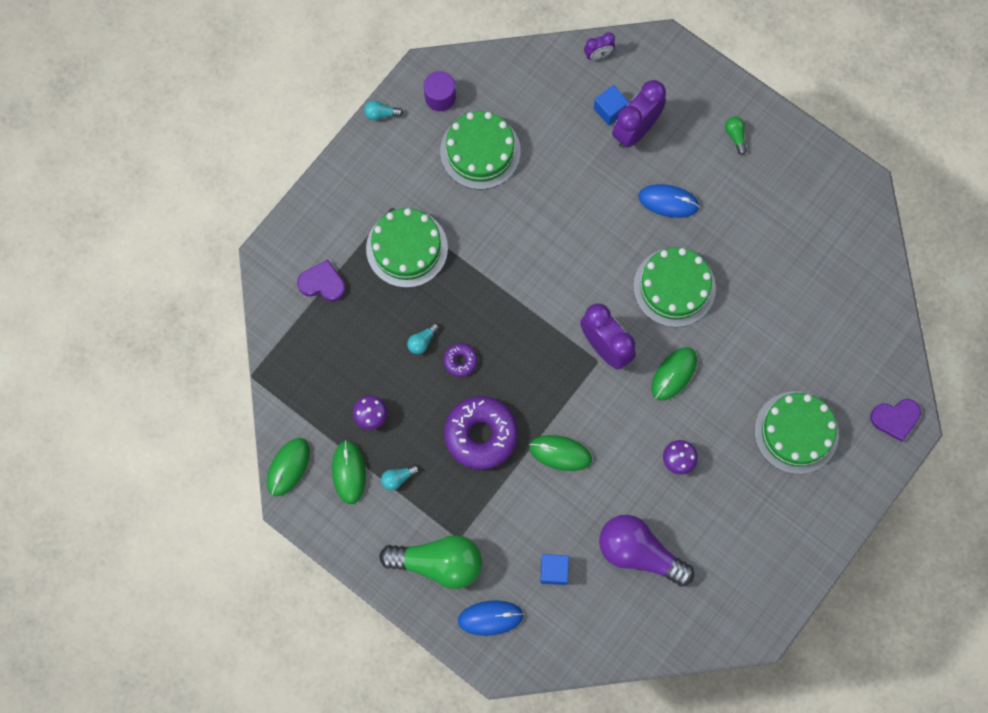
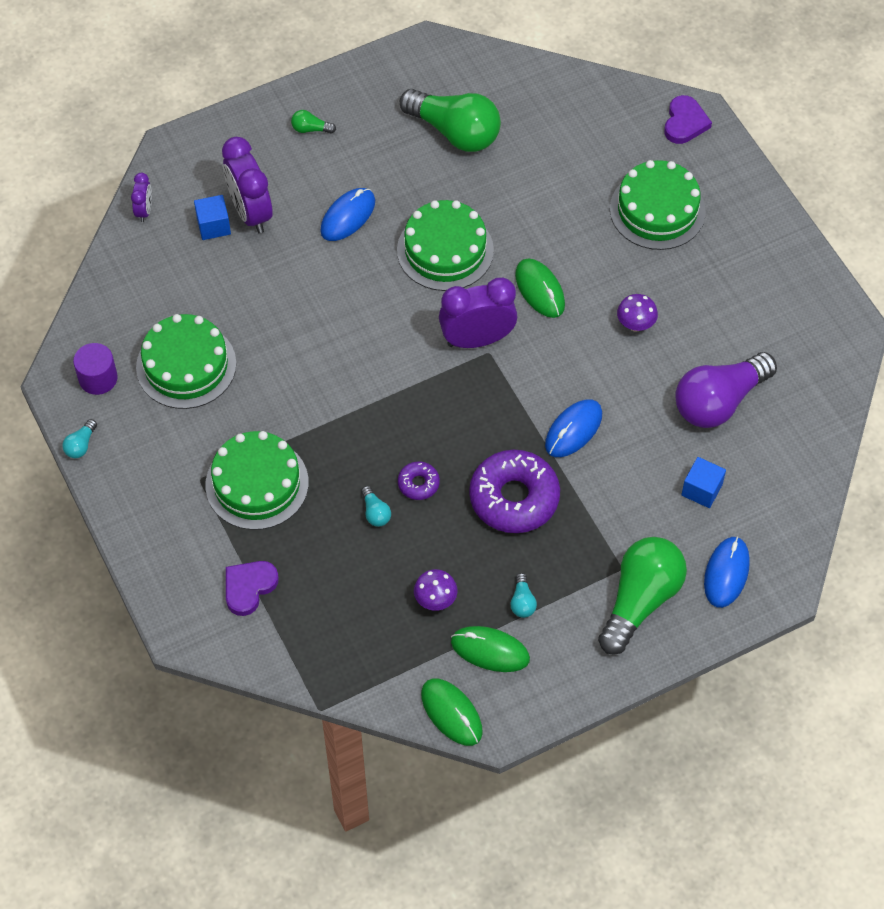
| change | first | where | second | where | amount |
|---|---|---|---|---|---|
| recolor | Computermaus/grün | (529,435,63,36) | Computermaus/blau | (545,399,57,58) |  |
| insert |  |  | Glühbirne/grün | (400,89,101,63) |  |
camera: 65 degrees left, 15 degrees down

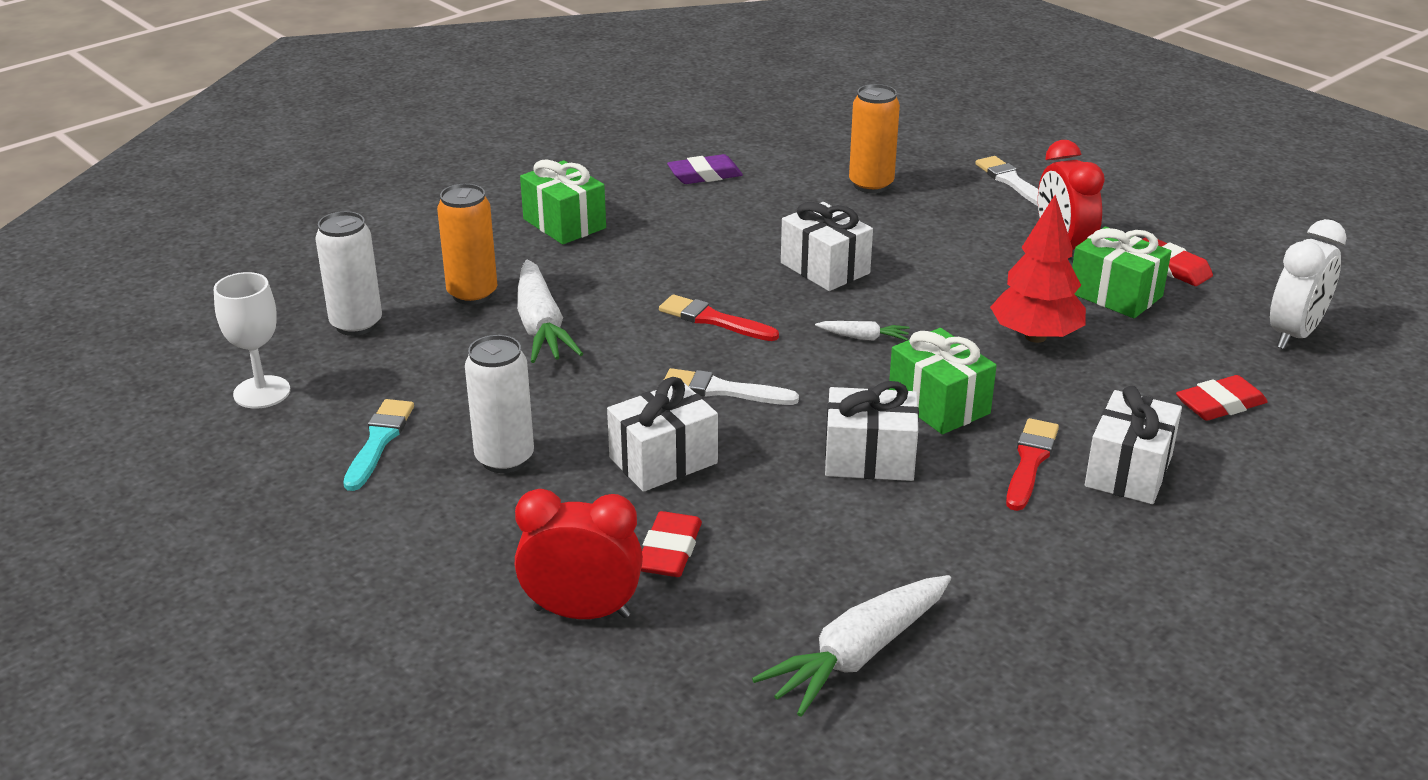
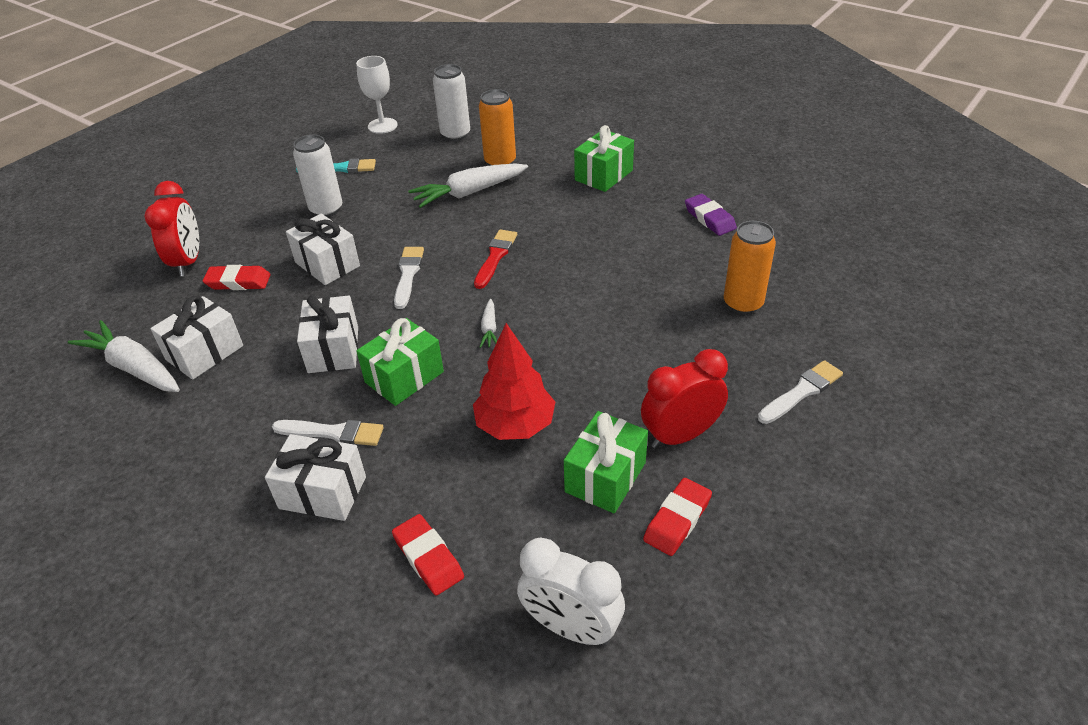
| change | first | where | second | where | amount |
|---|---|---|---|---|---|
| move | Geschenk/weiß | (781,202,92,89) |  | (150,296,93,84) |  |
| recolor | Pinsel/rot | (1006,418,53,93) | Pinsel/weiß | (272,420,112,26) |  |
camera: 80 degrees right, 10 degrees up

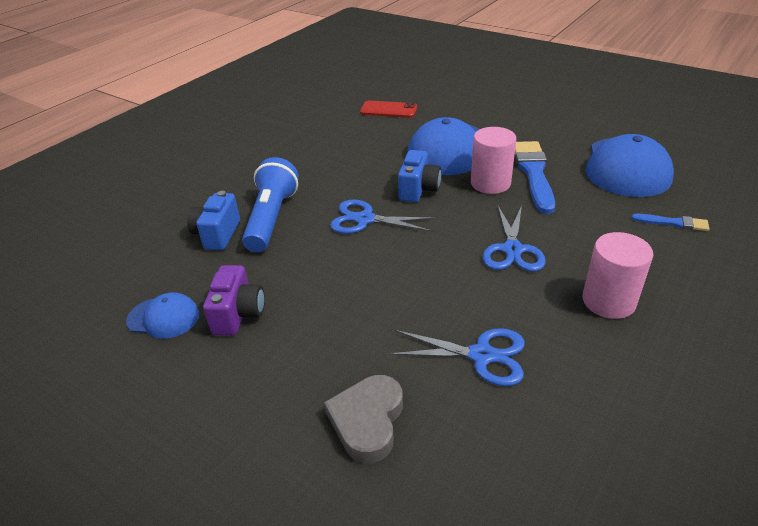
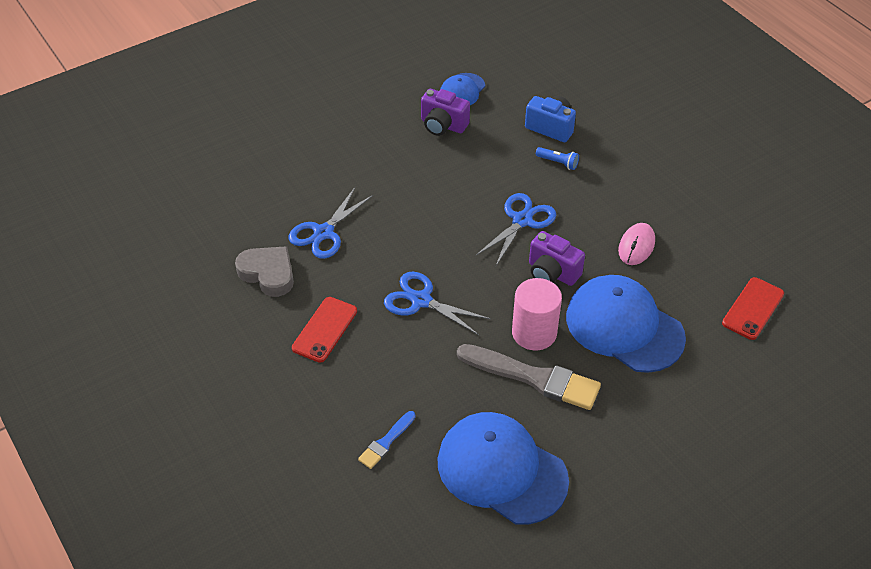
| change | first | where | second | where | amount |
|---|---|---|---|---|---|
| recolor | Pinsel/blau | (515,141,40,73) | Pinsel/grau | (457,344,144,66) |  |
| recolor | Kamera/blau | (398,150,43,52) | Kamera/lila | (529,231,56,55) |  |
| resize | Taschenlampe/blau | (242,157,57,95) |  | (536,147,43,23) | x0.42 |
| replace | Vollzylinder/rosa | (583,232,70,87) | Handy/rot | (292,297,65,66) |  |
| move | Herz/grau | (324,375,79,89) |  | (235,246,59,51) |  |
| insert |  |  | Computermaus/rosa | (618,223,37,42) |  |
camera: 110 degrees right, 10 degrees up

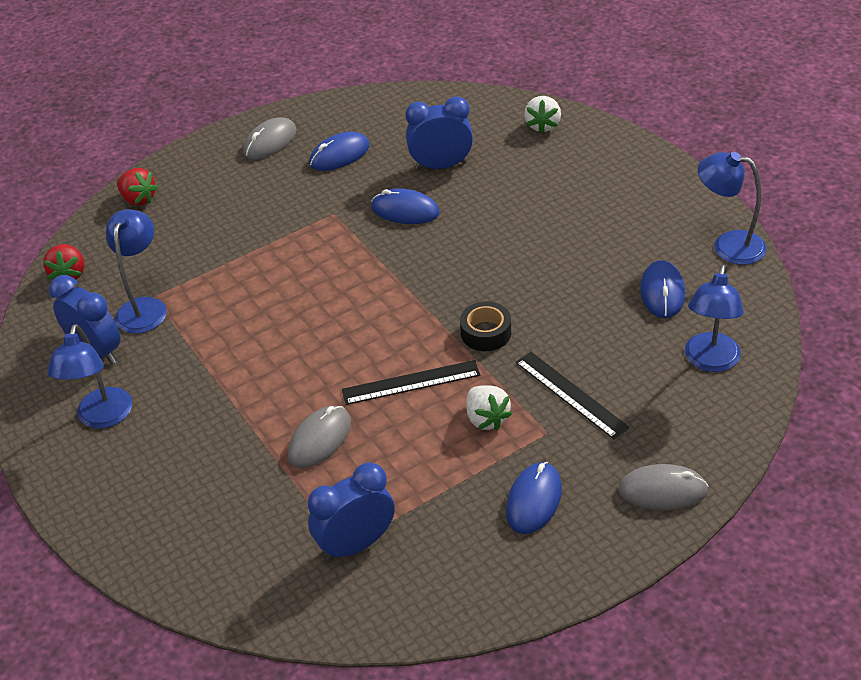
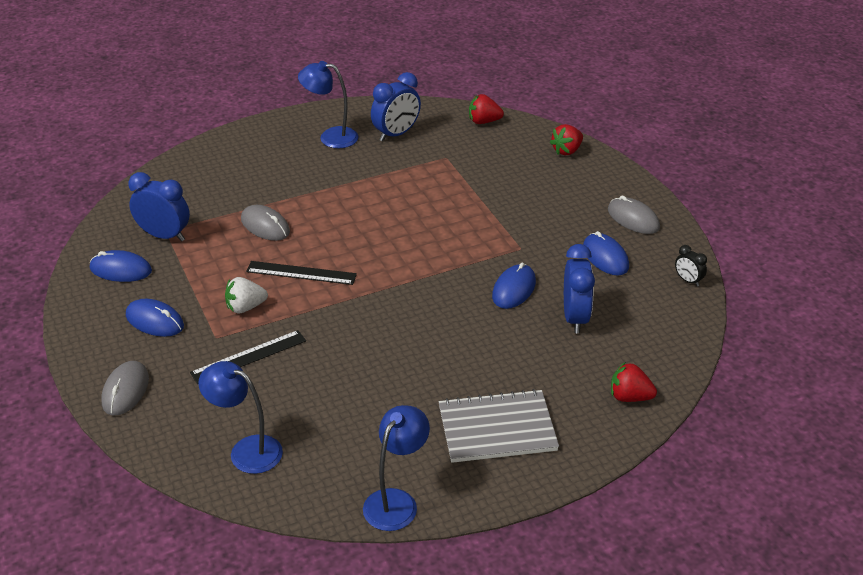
| change | first | where | second | where | amount |
|---|---|---|---|---|---|
| recolor | Erdbeere/weiß | (524,96,37,38) | Erdbeere/rot | (611,362,46,40) |  |
| delete | Lampe/blau | (106,209,61,125) |  |  |  |
| move | Computermaus/blau | (640,260,45,58) |  | (90,250,62,32) |  |
| delete | Klebeband/schwarz | (460,301,51,50) |  |  |  |
| rotate | Lineal/schwarz | (342,360,138,45) |  | (246,261,111,24) | 75 degrees counterclockwise |
| rotate | Wecker/blau | (308,462,87,99) |  | (128,172,62,69) | 45 degrees counterclockwise |
| insert |  |  | Wecker/schwarz | (675,245,32,41) |  |
| insert |  |  | Notizbuch/grau | (439,389,120,74) |  |
camera: 95 degrees right, 5 degrees down

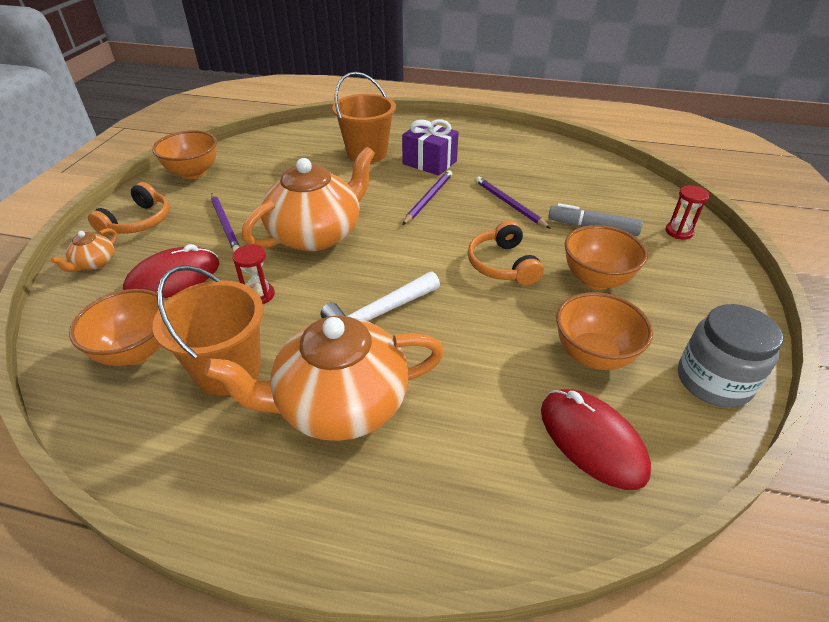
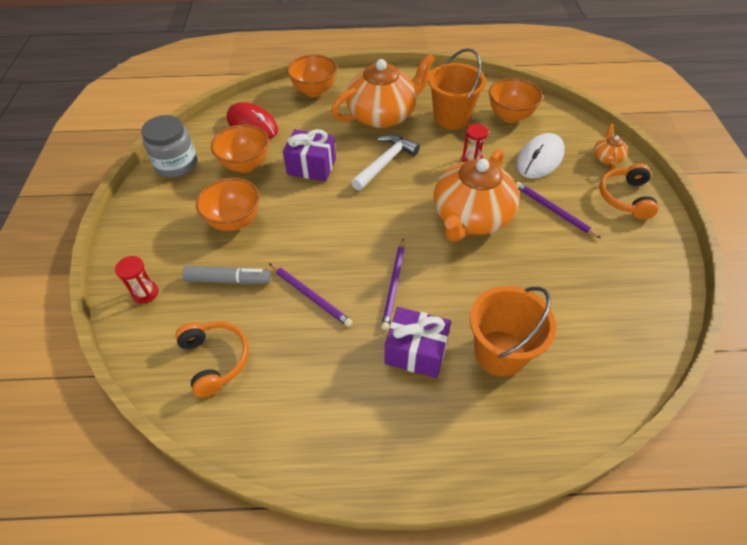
| change | first | where | second | where | amount |
|---|---|---|---|---|---|
| move | Schüssel/orange | (152,130,65,49) |  | (287,55,50,42) |  |
| move | Kopfhörer/orange | (468,221,76,64) |  | (175,321,74,76) |  |
| recolor | Computermaus/rot | (123,244,97,54) | Computermaus/weiß | (516,133,49,45) |  |
| insert |  |  | Geschenk/lila | (283,129,53,52) |  |
camera: 165 degrees right, 10 degrees up

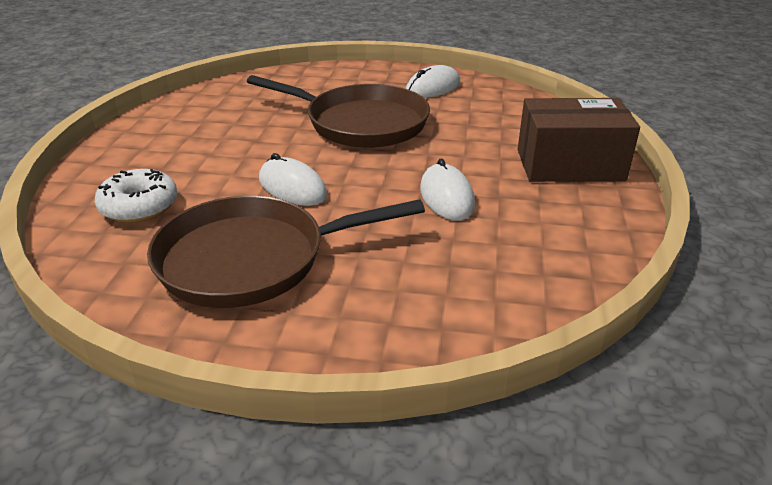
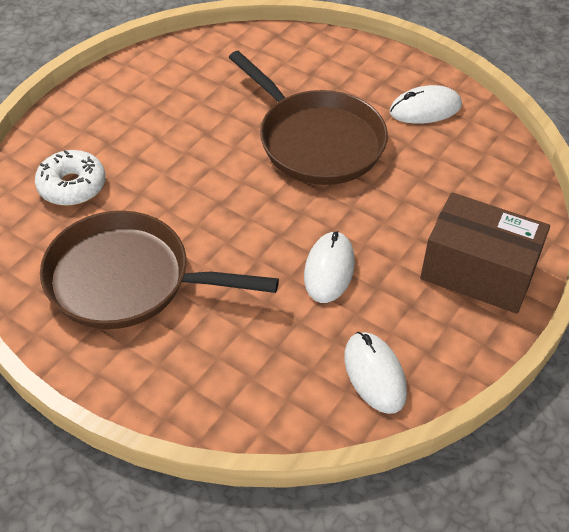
| change | first | where | second | where | amount |
|---|---|---|---|---|---|
| move | Computermaus/weiß | (259,153,68,53) |  | (344,332,63,82) |  |
camera: 25 degrees right, 15 degrees up

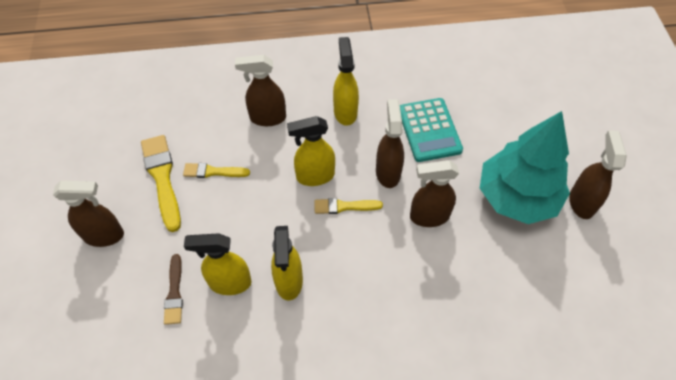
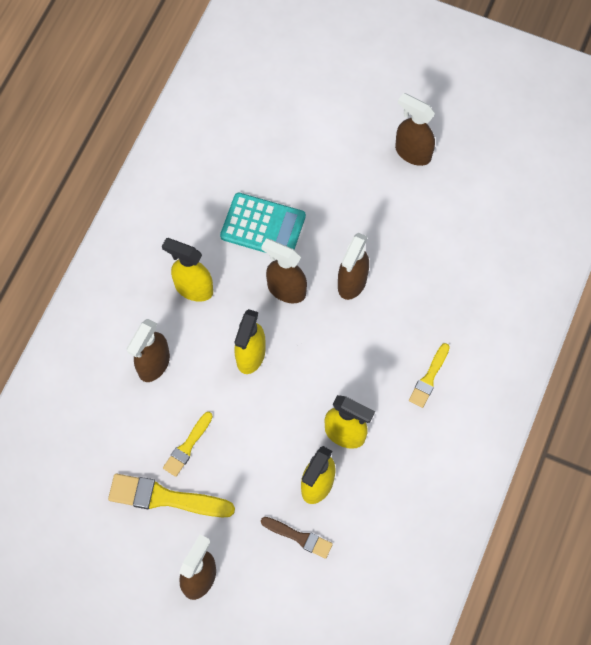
| change | first | where | second | where | amount |
|---|---|---|---|---|---|
| delete | Baum/türkis | (480,111,90,113) |  |  |  |
| move | Pinsel/gelb | (314,198,69,16) |  | (409,343,41,65) |  |
camera: 60 degrees left, 10 degrees up

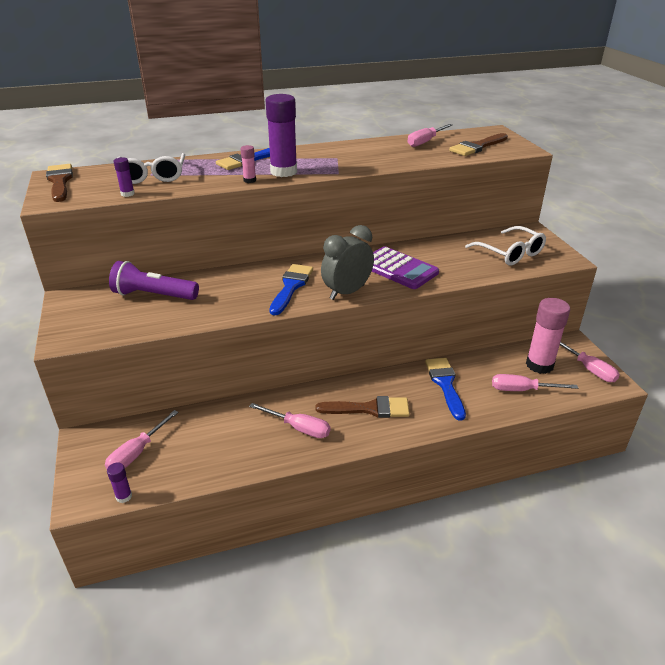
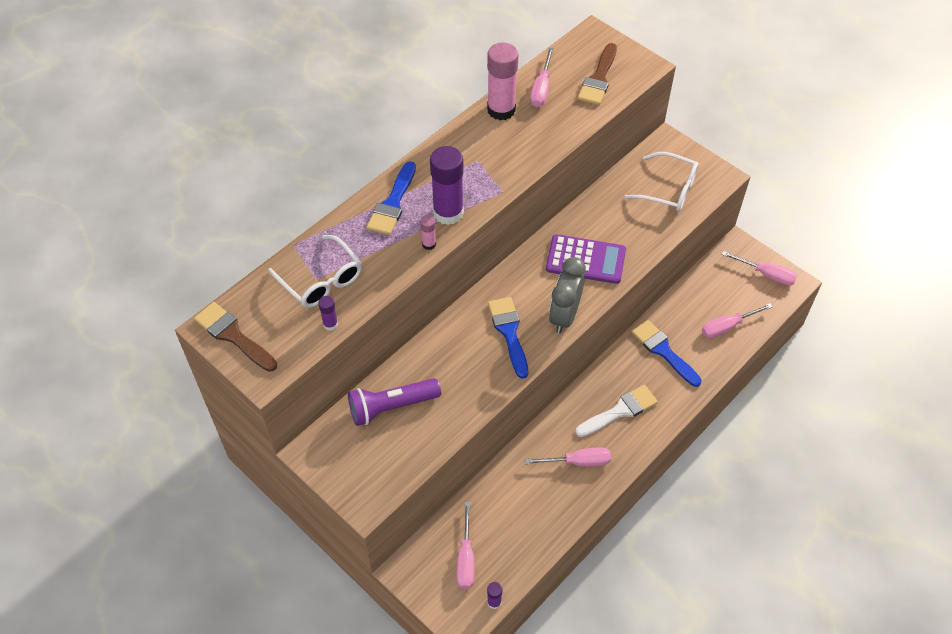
| change | first | where | second | where | amount |
|---|---|---|---|---|---|
| move | Klebestift/rosa | (526,298,44,76) |  | (487,43,32,77) |  |
| recolor | Pinsel/braun | (316,396,94,22) | Pinsel/weiß | (576,385,82,52) |  |
camera: 30 degrees left, 20 degrees up

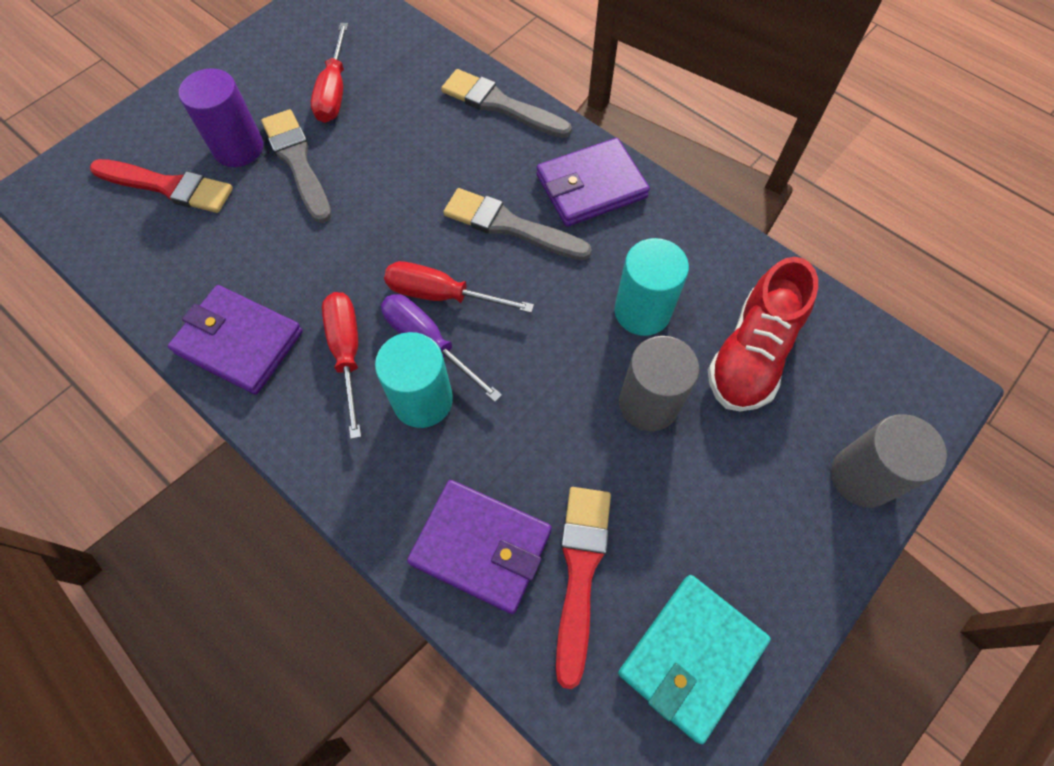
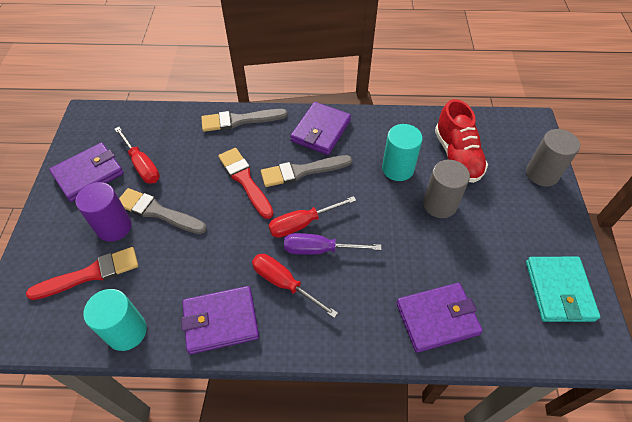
| change | first | where | second | where | amount |
|---|---|---|---|---|---|
| move | Vollzylinder/türkis | (375,332,78,96) |  | (83,289,64,62) |  |
| move | Pinsel/rot | (556,487,55,202) |  | (218,148,56,71) |  |
| insert |  |  | Geldbörse/lila | (49,143,75,59) |  |
camera: 40 degrees left, 10 degrees down

